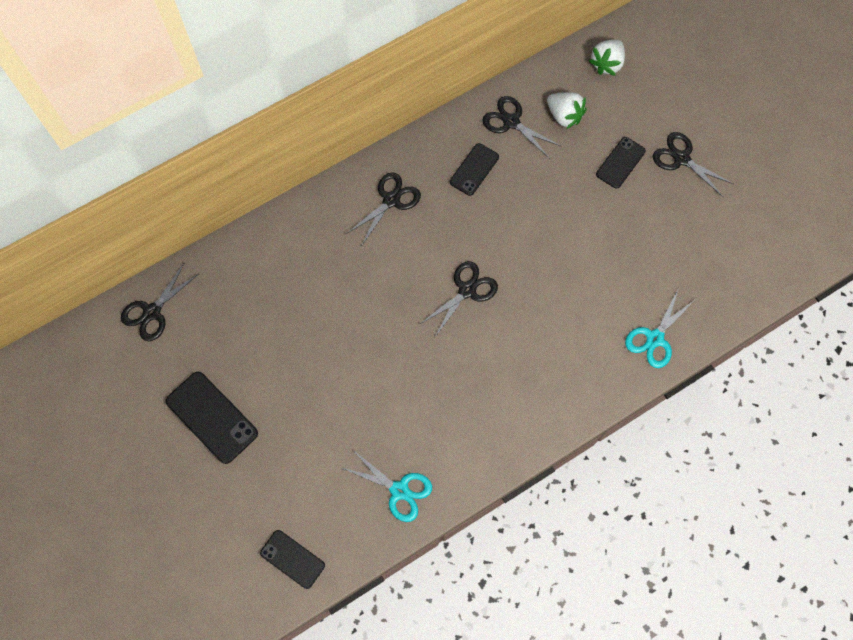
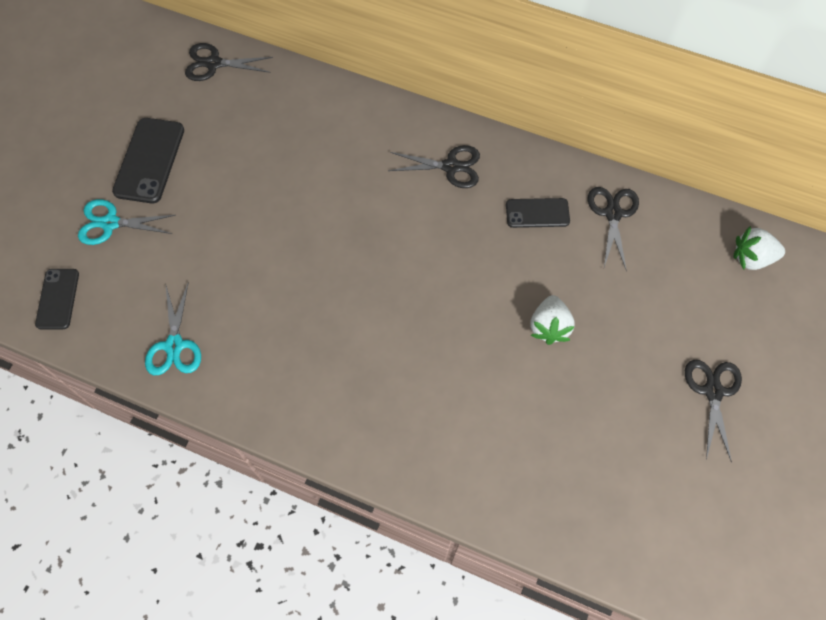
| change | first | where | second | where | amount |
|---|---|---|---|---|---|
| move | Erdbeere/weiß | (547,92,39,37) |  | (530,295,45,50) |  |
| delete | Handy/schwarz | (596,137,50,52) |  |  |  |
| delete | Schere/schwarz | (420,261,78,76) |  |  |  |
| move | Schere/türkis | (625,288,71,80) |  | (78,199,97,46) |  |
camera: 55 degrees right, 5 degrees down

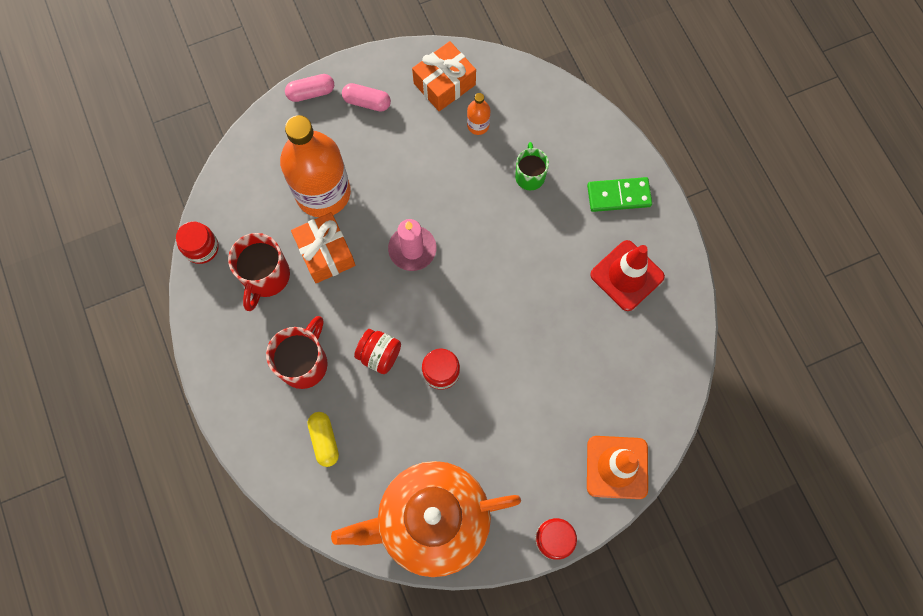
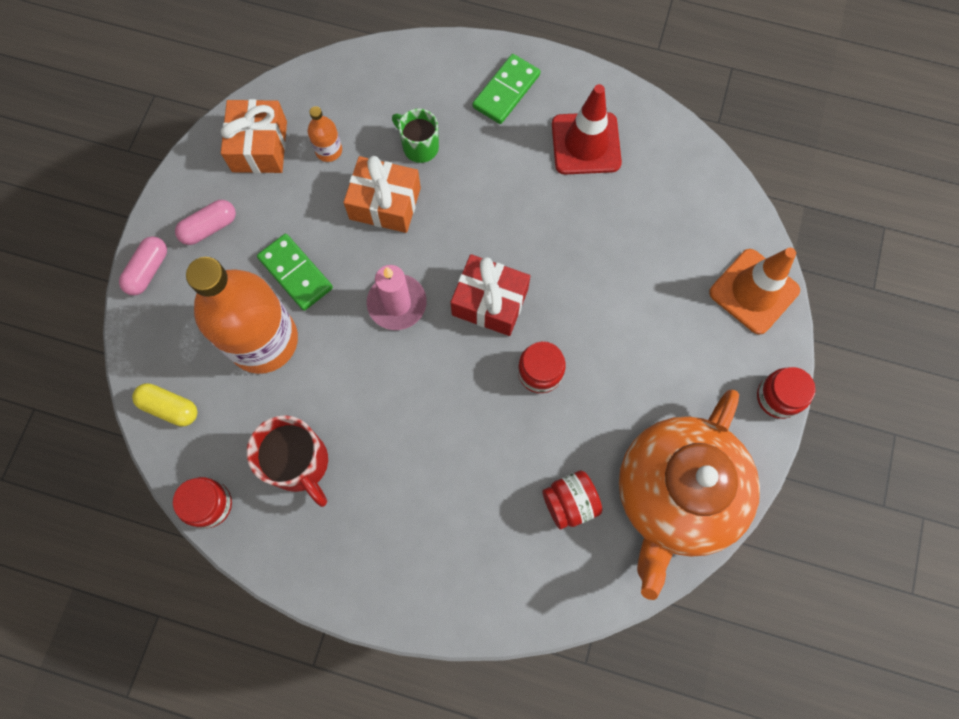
| change | first | where | second | where | amount |
|---|---|---|---|---|---|
| move | Geschenk/orange | (291,212,65,71) |  | (343,156,78,77) |  |
| delete | Tasse/rot | (266,316,62,73) |  |  |  |
| move | Einmachglas/rot | (354,329,47,45) |  | (542,471,60,58) |  |
| move | Kapsel/gelb | (307,412,32,55) |  | (132,383,65,43) |  |
| insert |  |  | Dominostein/grün | (257,234,76,77) |  |
| insert |  |  | Geschenk/rot | (451,254,79,82) |  |
camera: 50 degrees left, 0 degrees up

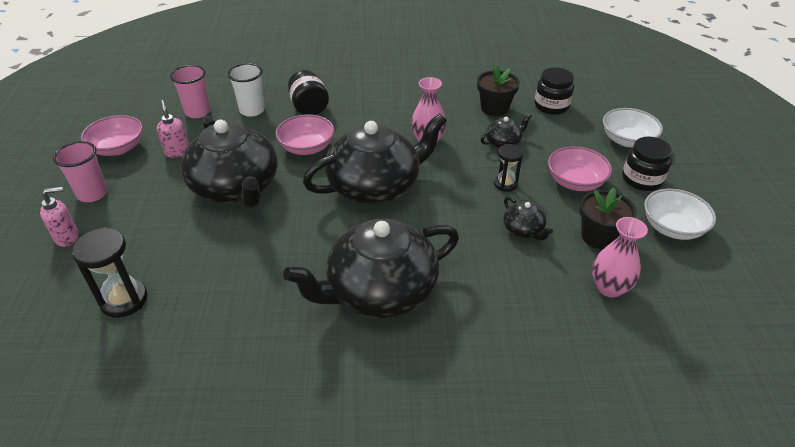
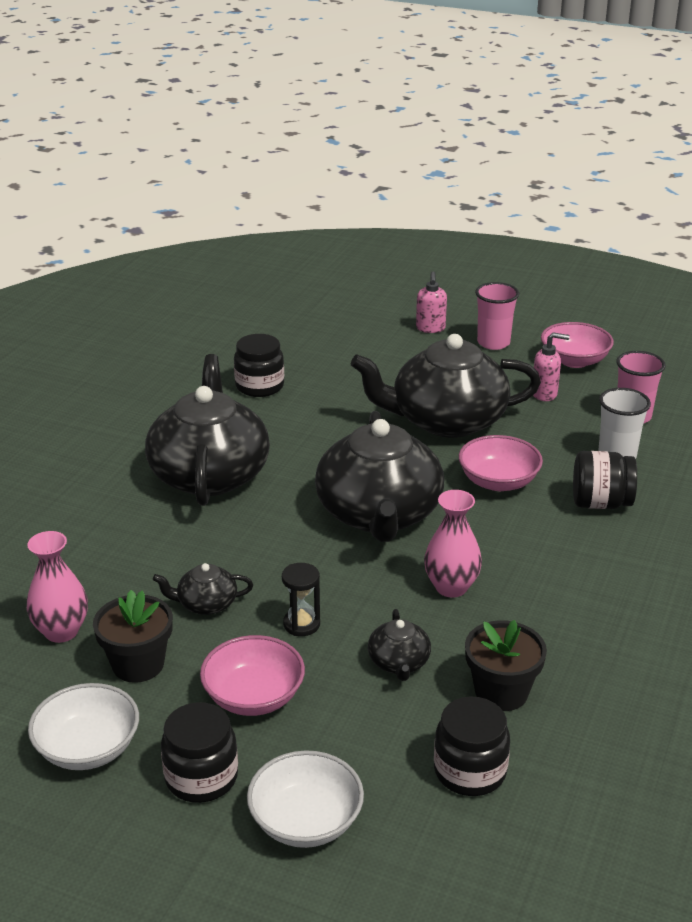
| change | first | where | second | where | amount |
|---|---|---|---|---|---|
| delete | Sanduhr/schwarz | (72,227,75,91) |  |  |  |
| insert |  |  | Einmachglas/schwarz | (234,334,50,63) |  |
camera: 115 degrees right, 10 degrees down

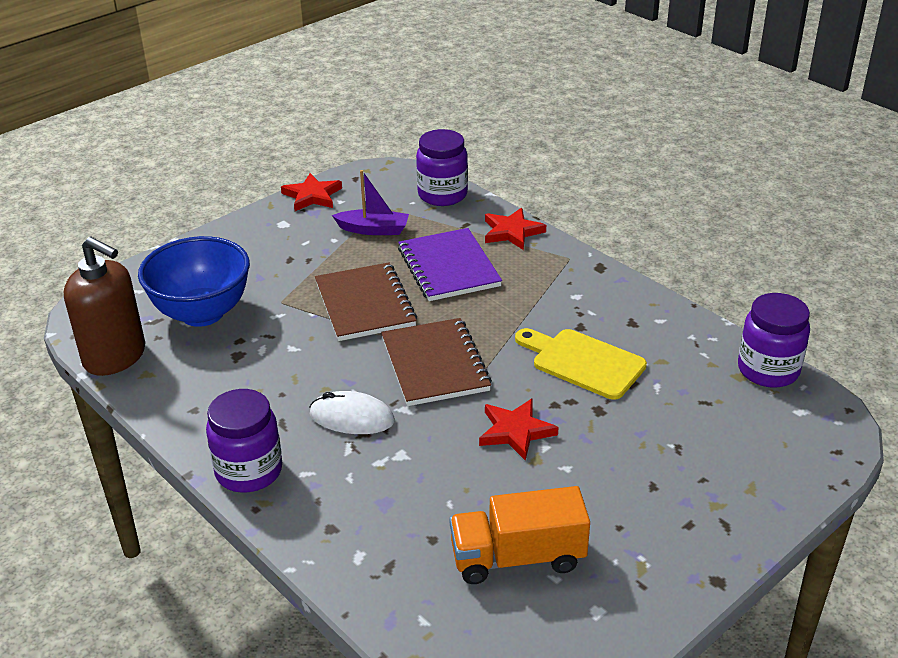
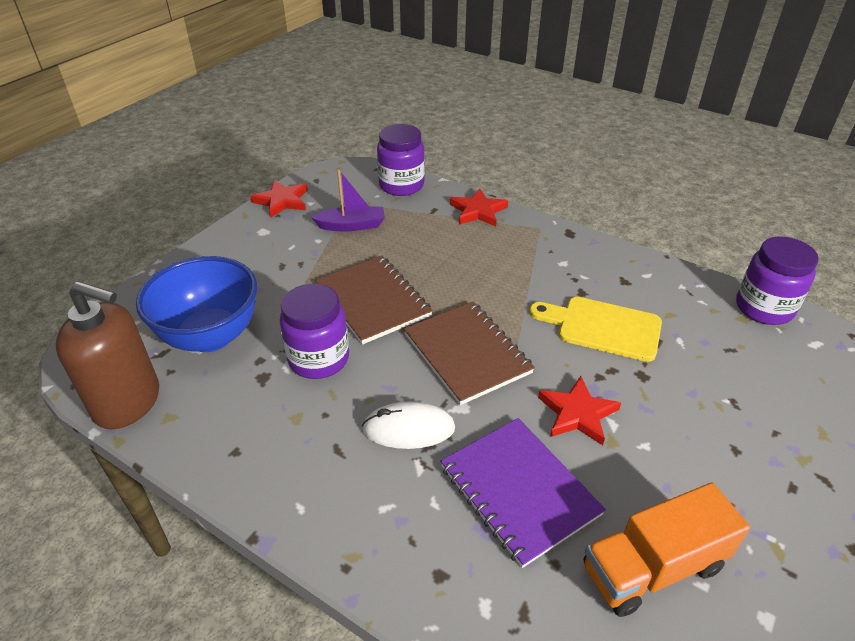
| change | first | where | second | where | amount |
|---|---|---|---|---|---|
| move | Notizbuch/lila | (398,228,104,73) |  | (440,418,166,150) |  |
| move | Einmachglas/lila | (206,389,76,104) |  | (280,284,69,95) |  |
camera: 15 degrees left, 5 degrees up

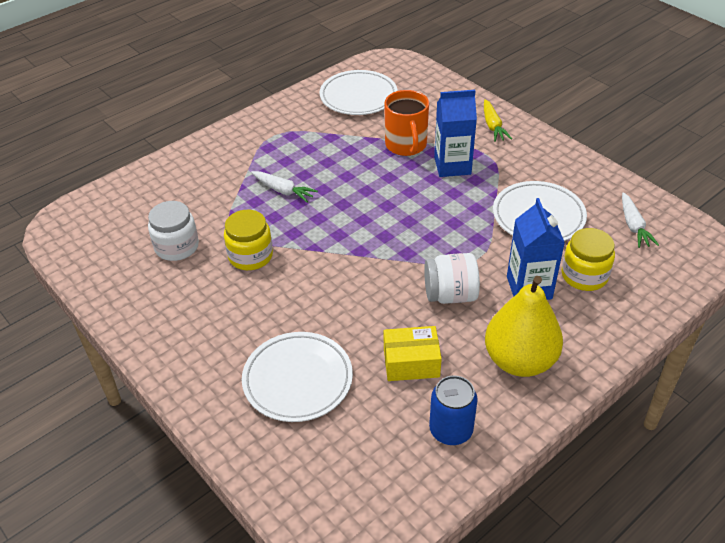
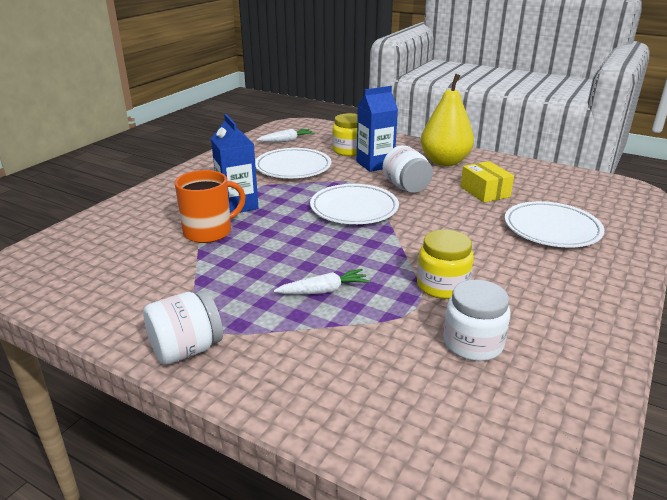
| change | first | where | second | where | amount |
|---|---|---|---|---|---|
| move | Teller/weiß | (319,70,79,45) |  | (310,184,89,40) |  |
| delete | Karotte/gelb | (484,99,28,43) |  |  |  |
| rotate | Karotte/weiß | (251,171,67,31) |  | (274,269,96,25) | 60 degrees clockwise |
| delete | Dose/blau | (429,376,49,69) |  |  |  |
| insert |  |  | Einmachglas/weiß | (143,291,80,74) |  |
camera: 110 degrees left, 15 degrees down

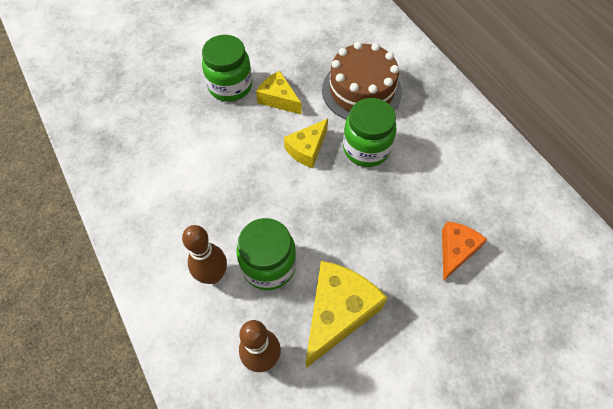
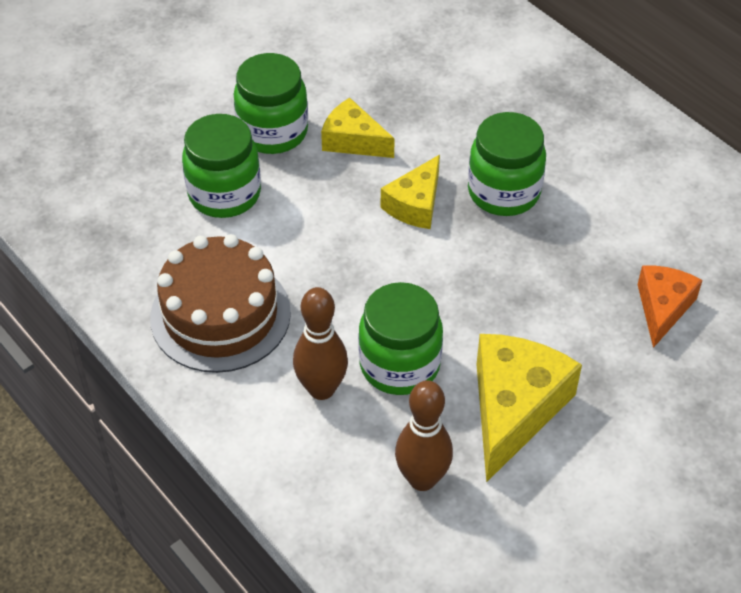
| change | first | where | second | where | amount |
|---|---|---|---|---|---|
| move | Kuchen/braun | (322,42,80,77) |  | (150,234,141,139) |  |
| insert |  |  | Einmachglas/grün | (182,114,79,104) |  |
camera: 10 degrees left, 10 degrees down

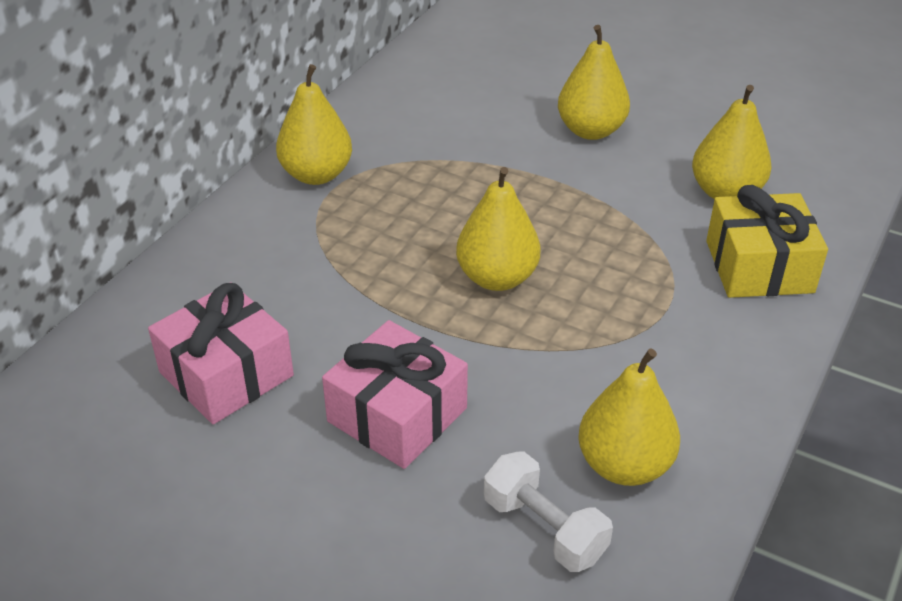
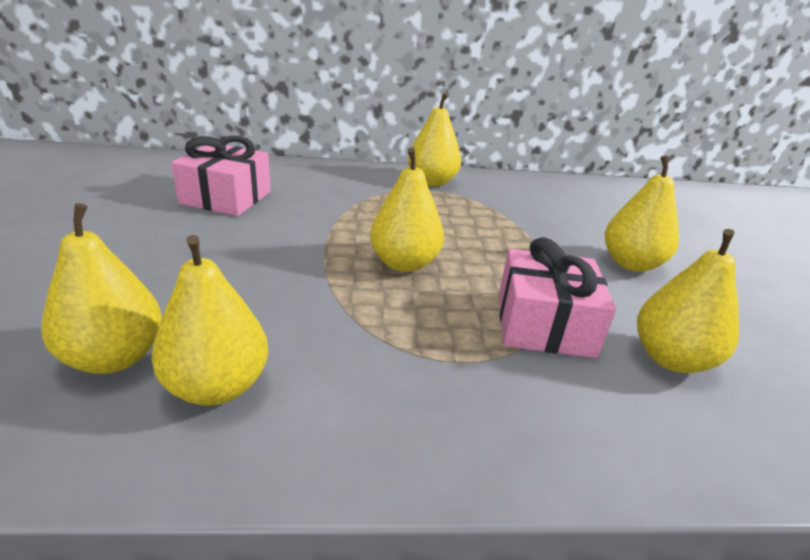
| change | first | where | second | where | amount |
|---|---|---|---|---|---|
| delete | Geschenk/gelb | (706,185,122,113) |  |  |  |
| move | Geschenk/rosa | (322,320,146,149) |  | (499,237,117,121) |  |
| replace | Hantel/weiß | (484,451,129,121) | Birne/gelb | (41,203,121,171) |  |
camera: 55 degrees right, 10 degrees down

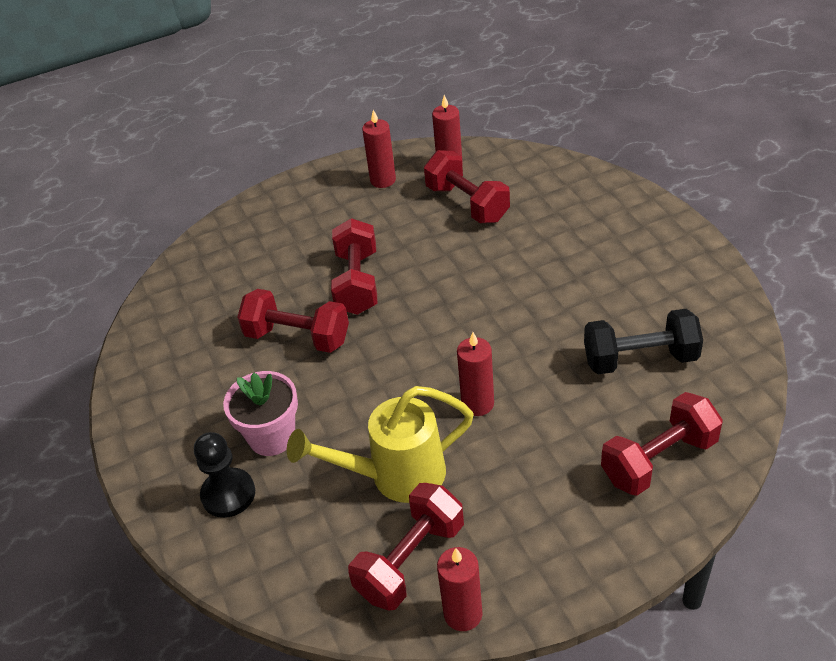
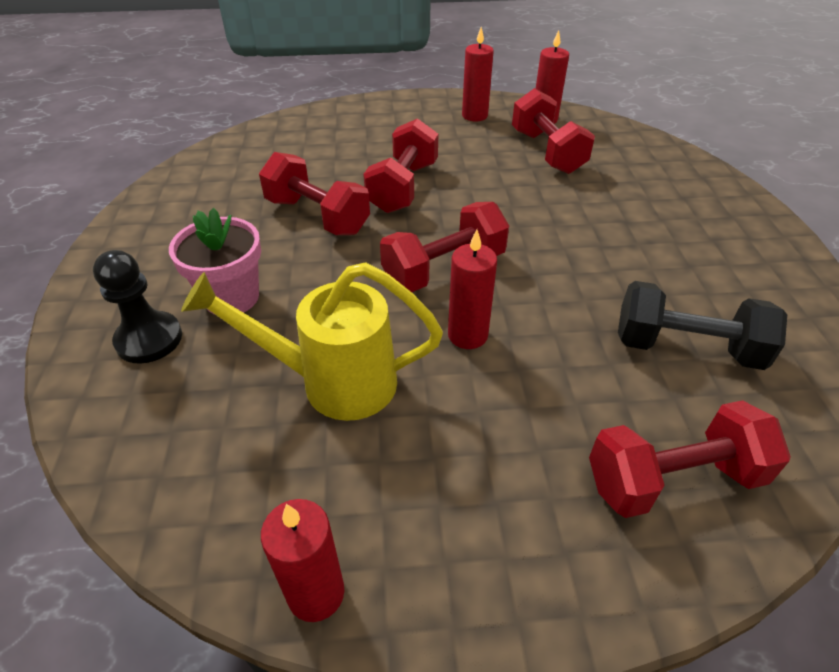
| change | first | where | second | where | amount |
|---|---|---|---|---|---|
| move | Hantel/rot | (348,483,116,128) |  | (380,202,129,90) |  |
camera: 15 degrees right, 0 degrees up

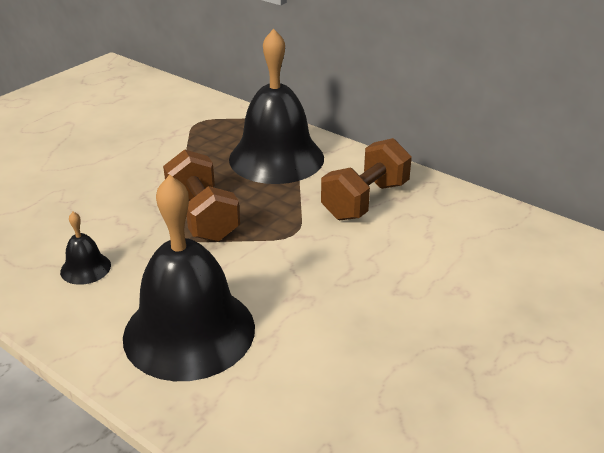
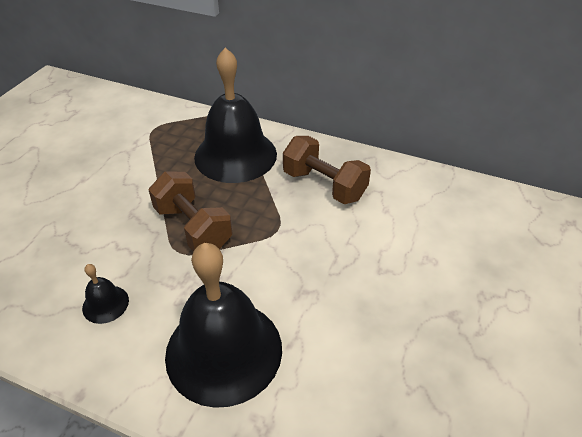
| change | first | where | second | where | amount |
|---|---|---|---|---|---|
| rotate | Hantel/braun | (321,138,91,83) |  | (283,136,88,68) | 75 degrees counterclockwise |
camera: 15 degrees left, 10 degrees up

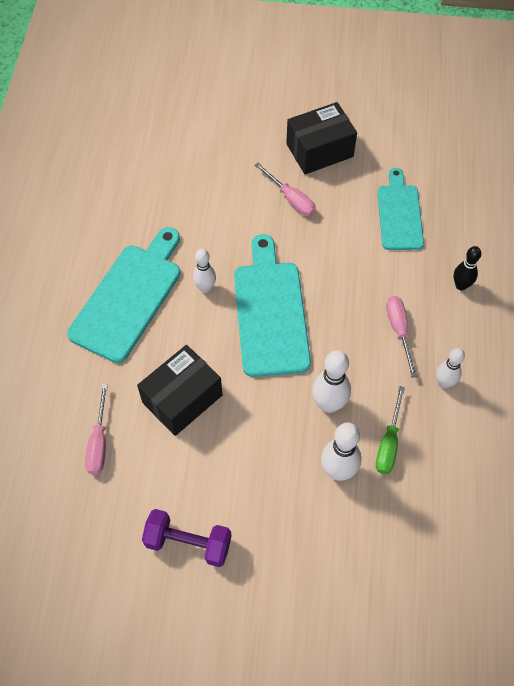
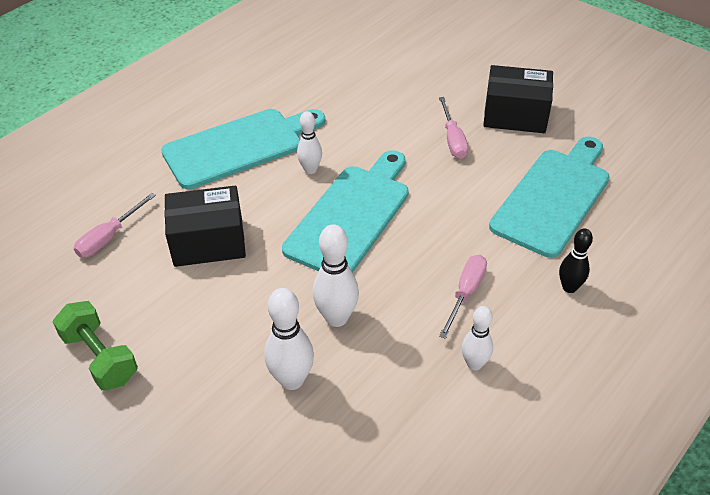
| change | first | where | second | where | amount |
|---|---|---|---|---|---|
| resize | Schneidebrett/türkis | (378,168,46,82) |  | (489,137,121,121) | x1.53 |
| delete | Schraubenzieher/grün | (376,386,29,88) |  |  |  |
| recolor | Hantel/lila | (142,509,89,58) | Hantel/grün | (53,301,85,89) |  |
camera: 35 degrees right, 15 degrees down

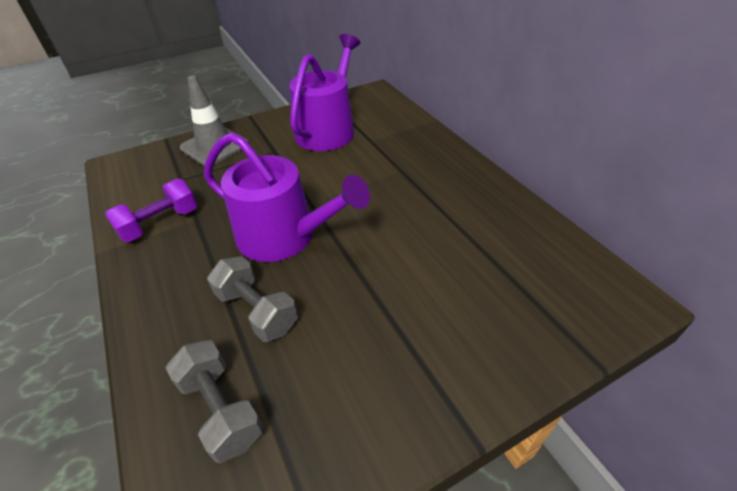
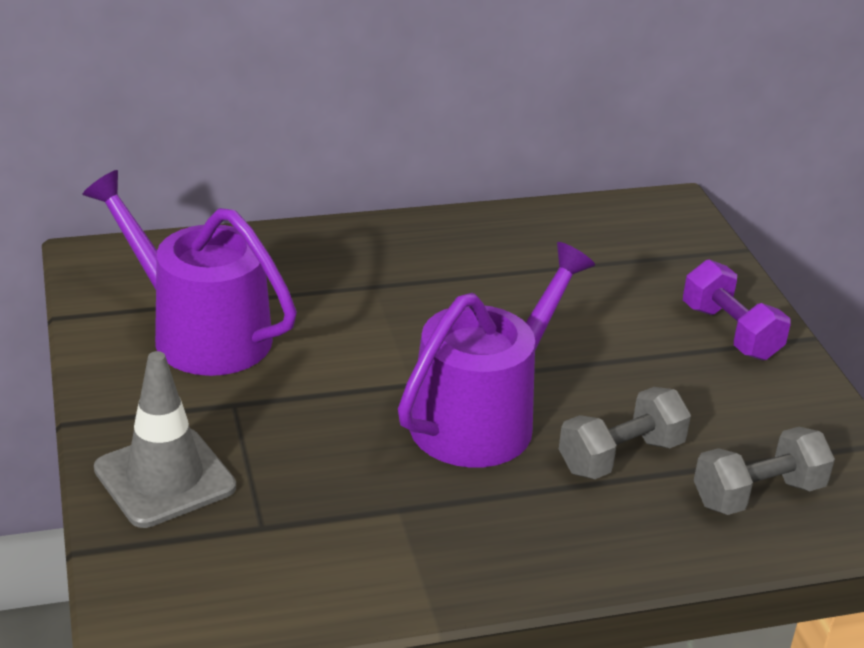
| change | first | where | second | where | amount |
|---|---|---|---|---|---|
| move | Hantel/lila | (105,179,92,63) |  | (683,259,108,101) |  |
camera: 80 degrees left, 10 degrees down

